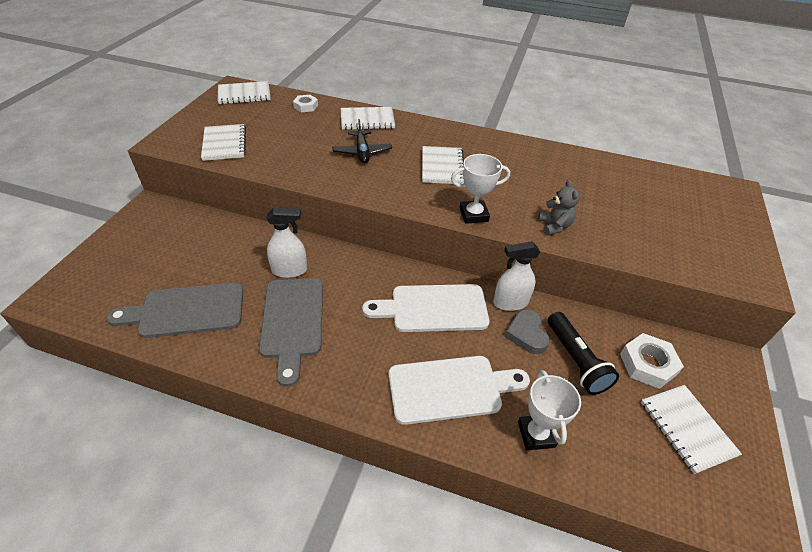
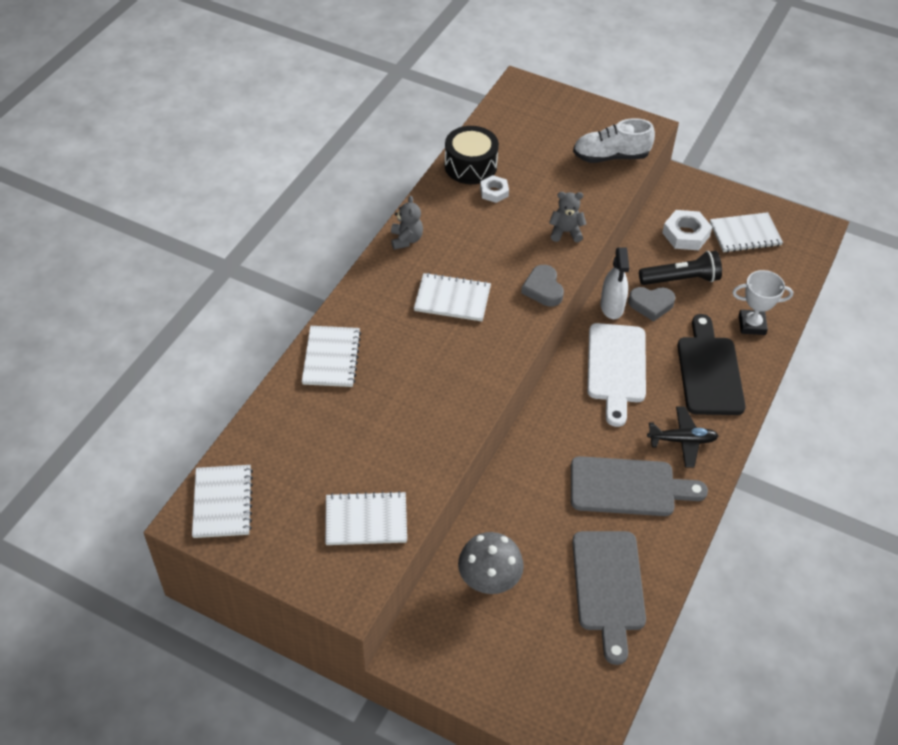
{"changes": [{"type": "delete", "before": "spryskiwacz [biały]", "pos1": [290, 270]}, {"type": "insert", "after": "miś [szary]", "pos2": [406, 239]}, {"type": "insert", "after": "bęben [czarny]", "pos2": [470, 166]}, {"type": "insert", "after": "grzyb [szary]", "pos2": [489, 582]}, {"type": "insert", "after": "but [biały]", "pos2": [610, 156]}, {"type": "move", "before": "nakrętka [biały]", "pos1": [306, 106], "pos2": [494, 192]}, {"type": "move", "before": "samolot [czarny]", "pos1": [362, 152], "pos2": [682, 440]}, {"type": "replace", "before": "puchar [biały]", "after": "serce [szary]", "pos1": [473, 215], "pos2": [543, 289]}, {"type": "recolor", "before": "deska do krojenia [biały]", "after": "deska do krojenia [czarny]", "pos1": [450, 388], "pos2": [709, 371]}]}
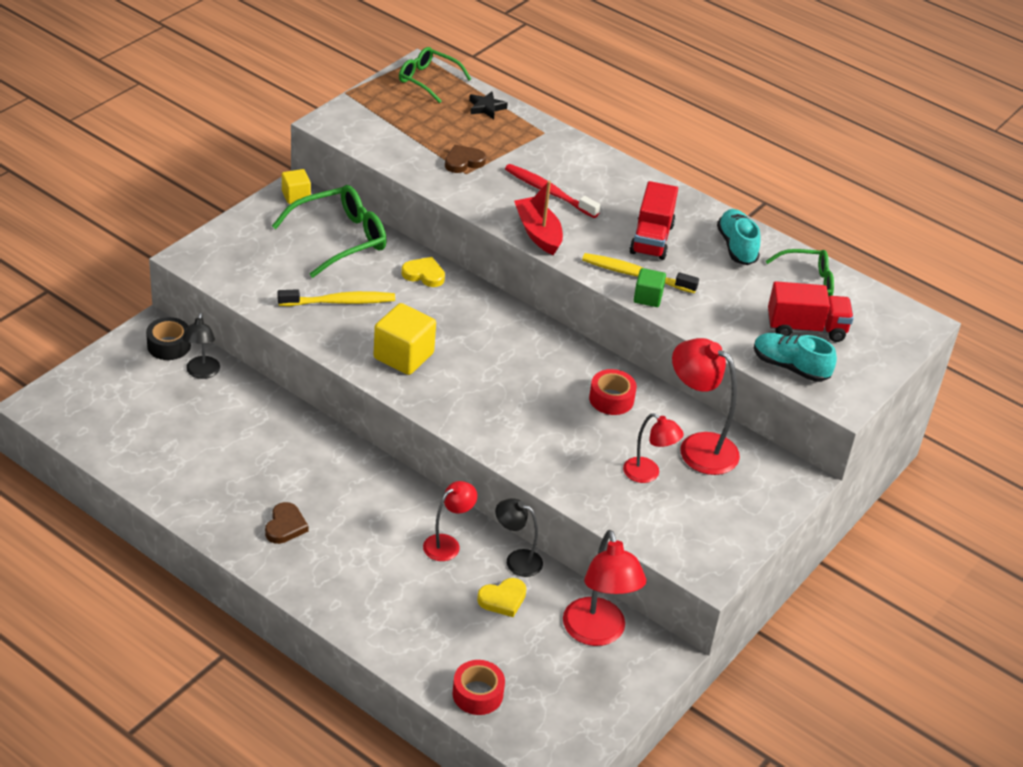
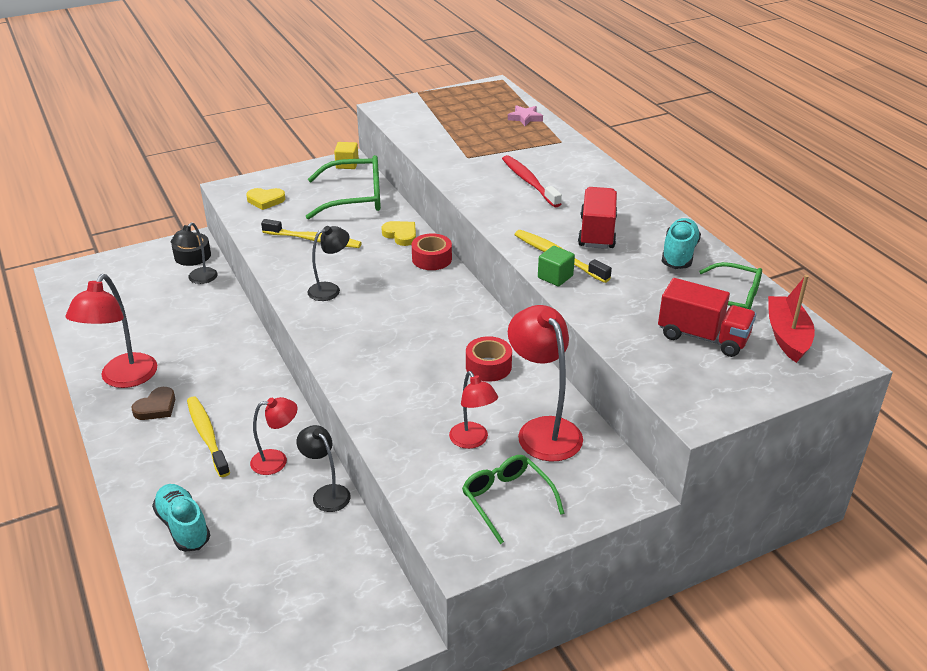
{"changes": [{"type": "delete", "before": "serce [brązowy]", "pos1": [463, 162]}, {"type": "insert", "after": "szczoteczka do zębów [żółty]", "pos2": [207, 436]}, {"type": "move", "before": "okulary [zielony]", "pos1": [428, 80], "pos2": [507, 500]}, {"type": "move", "before": "taśma klejąca [czerwony]", "pos1": [477, 694], "pos2": [432, 259]}, {"type": "move", "before": "serce [żółty]", "pos1": [503, 599], "pos2": [265, 200]}, {"type": "move", "before": "łódka [czerwony]", "pos1": [538, 233], "pos2": [787, 336]}, {"type": "move", "before": "lampka [czerwony]", "pos1": [597, 633], "pos2": [123, 379]}, {"type": "move", "before": "but [turkusowy]", "pos1": [790, 367], "pos2": [183, 526]}, {"type": "replace", "before": "sześcian [żółty]", "after": "lampka [czarny]", "pos1": [403, 356], "pos2": [330, 289]}, {"type": "recolor", "before": "gwiazda [czarny]", "after": "gwiazda [różowy]", "pos1": [486, 108], "pos2": [525, 118]}, {"type": "rotate", "before": "ciężarówka [czerwony]", "pos1": [651, 239], "pos2": [597, 233], "turn": 150}]}
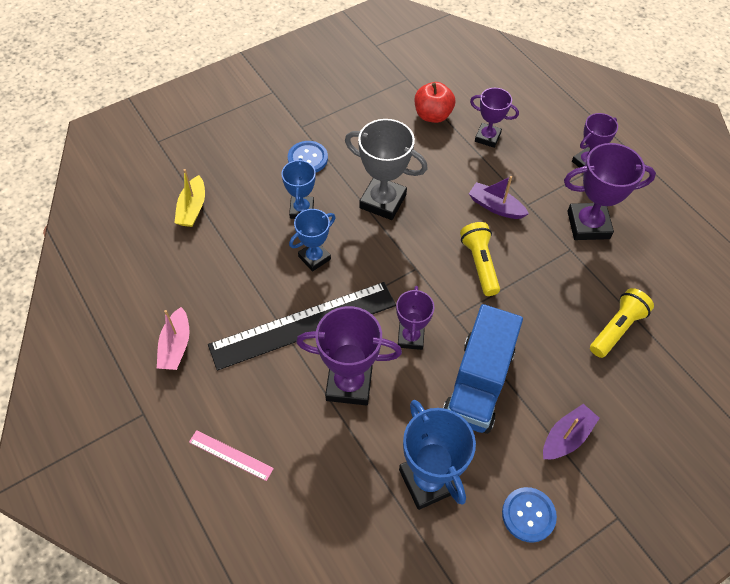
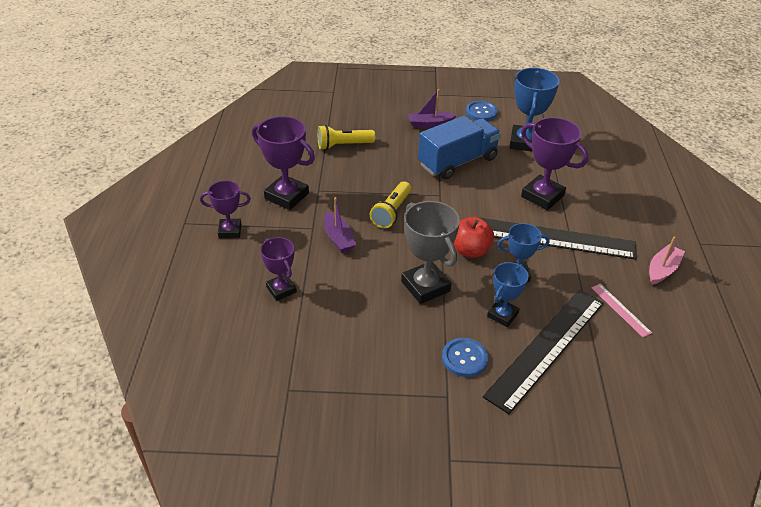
{"changes": [{"type": "delete", "before": "łódka [żółty]", "pos1": [192, 208]}, {"type": "delete", "before": "puchar [fioletowy]", "pos1": [410, 337]}, {"type": "insert", "after": "linijka [czarny]", "pos2": [546, 347]}, {"type": "move", "before": "linijka [różowy]", "pos1": [231, 455], "pos2": [620, 310]}, {"type": "move", "before": "jabłko [czerwony]", "pos1": [432, 115], "pos2": [470, 250]}]}
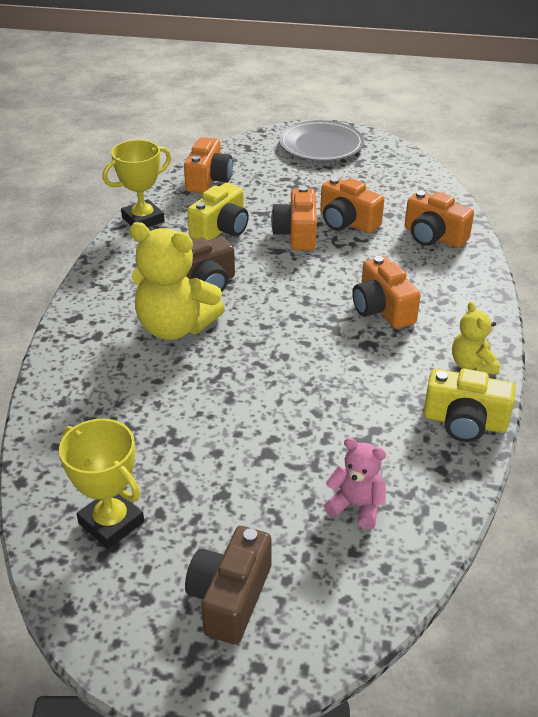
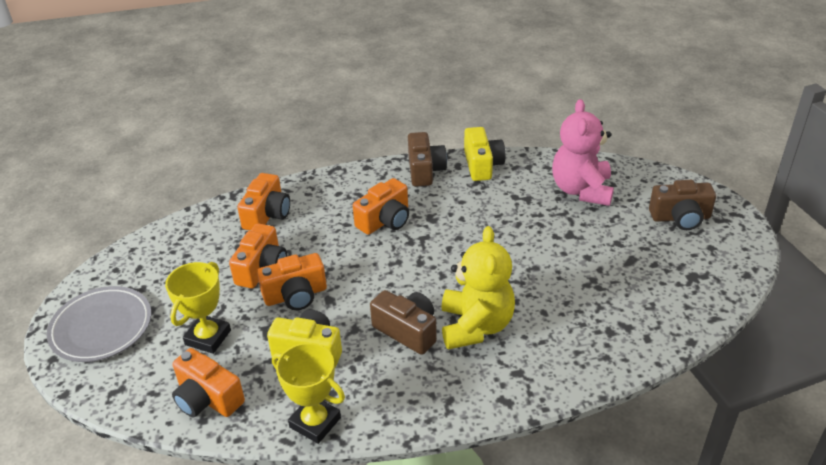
{"changes": [{"type": "move", "before": "puchar [żółty]", "pos1": [111, 522], "pos2": [208, 337]}, {"type": "replace", "before": "miś [żółty]", "after": "aparat fotograficzny [brązowy]", "pos1": [472, 364], "pos2": [425, 170]}, {"type": "rotate", "before": "aparat fotograficzny [pomarańczowy]", "pos1": [208, 180], "pos2": [207, 398], "turn": -135}, {"type": "resize", "before": "miś [różowy]", "pos1": [356, 506], "pos2": [581, 190], "scale": 1.85}]}
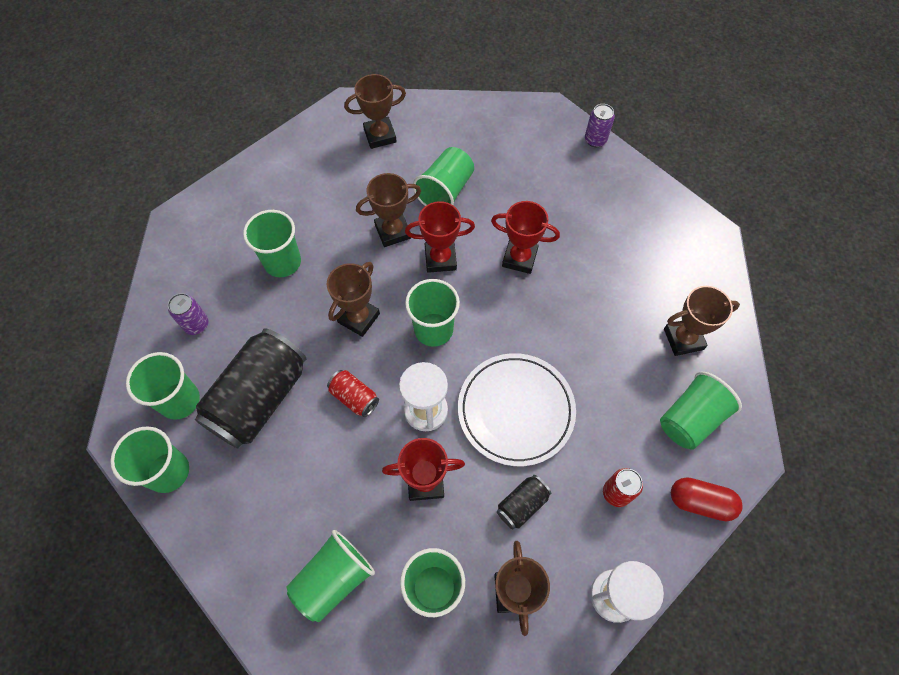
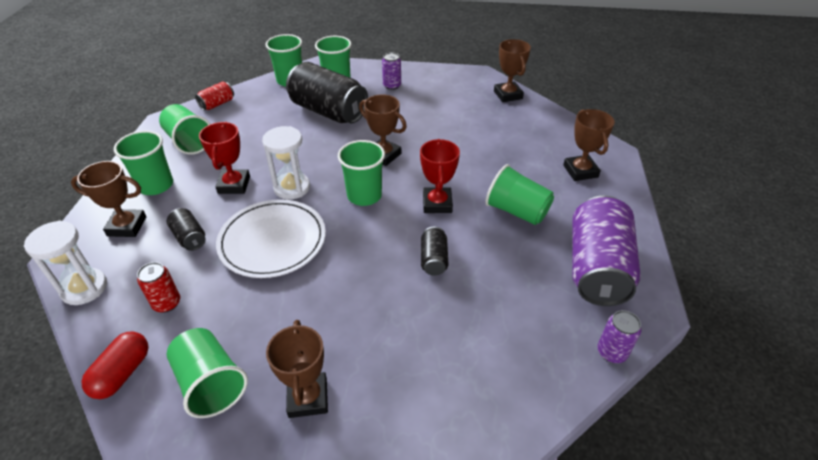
{"changes": [{"type": "delete", "before": "szklanka [zielony]", "pos1": [282, 262]}, {"type": "insert", "after": "puszka [fioletowy]", "pos2": [596, 268]}, {"type": "move", "before": "puszka [czerwony]", "pos1": [354, 397], "pos2": [217, 104]}, {"type": "move", "before": "puchar [brązowy]", "pos1": [393, 231], "pos2": [508, 95]}, {"type": "replace", "before": "puchar [czerwony]", "after": "puszka [czarny]", "pos1": [519, 258], "pos2": [434, 259]}]}
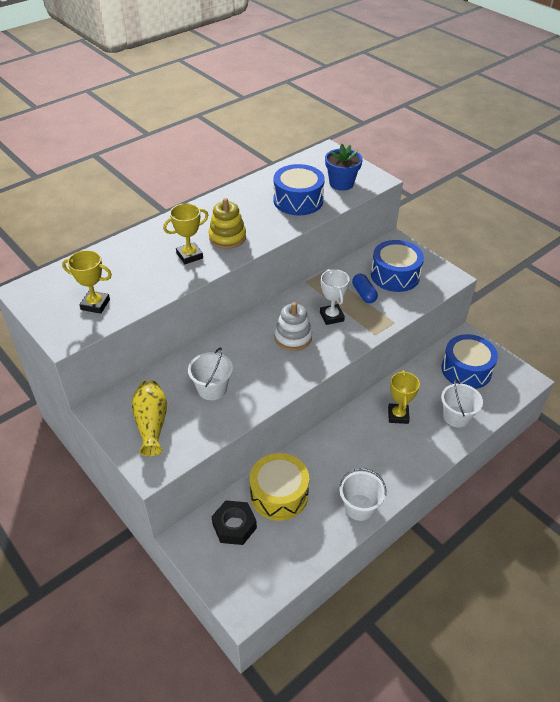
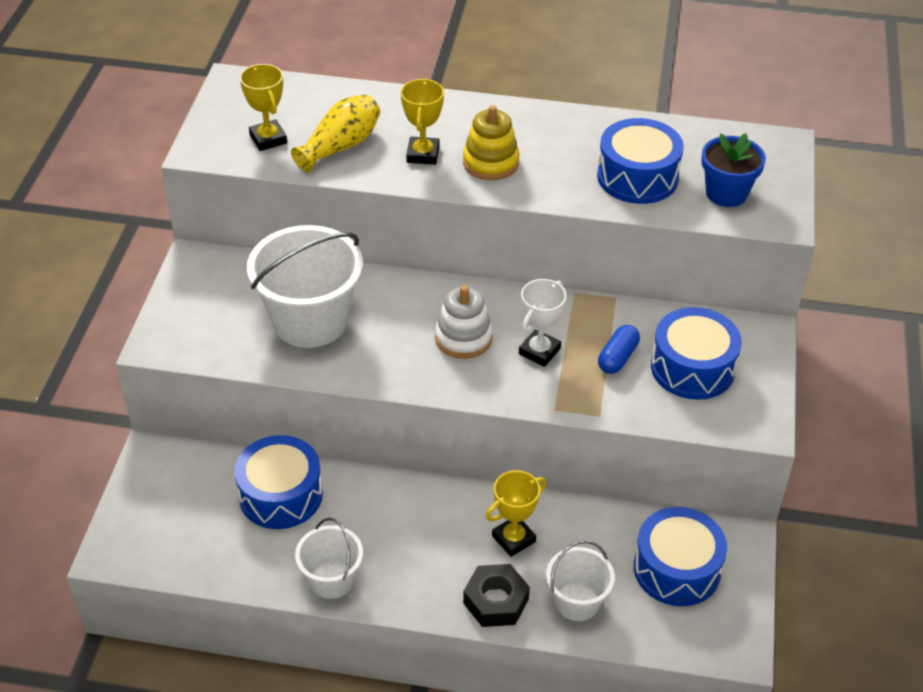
{"changes": [{"type": "move", "before": "wazon [żółty]", "pos1": [151, 424], "pos2": [340, 146]}, {"type": "move", "before": "nakrętka [czarny]", "pos1": [234, 526], "pos2": [496, 601]}, {"type": "recolor", "before": "bęben [żółty]", "after": "bęben [niebieski]", "pos1": [279, 494], "pos2": [281, 495]}, {"type": "rotate", "before": "puchar [żółty]", "pos1": [189, 256], "pos2": [423, 154], "turn": 75}, {"type": "resize", "before": "wiadro [biały]", "pos1": [212, 389], "pos2": [310, 320], "scale": 1.8}]}
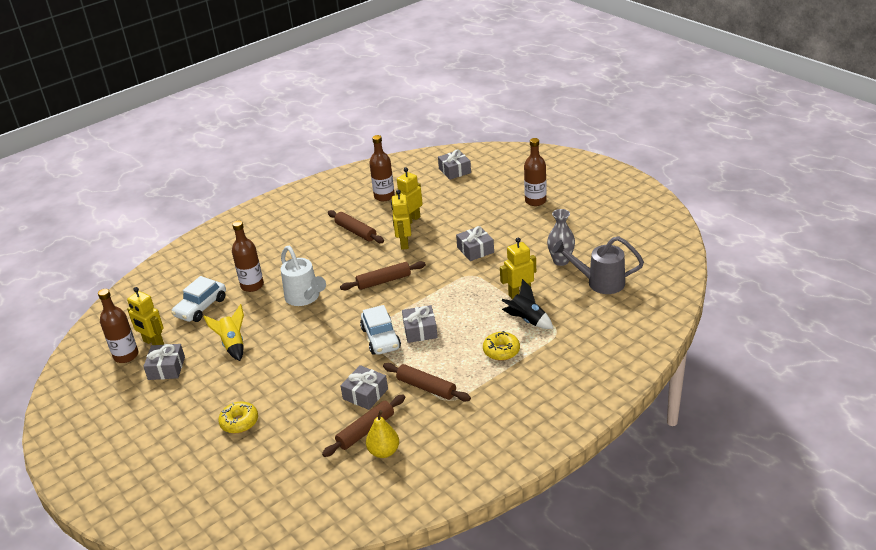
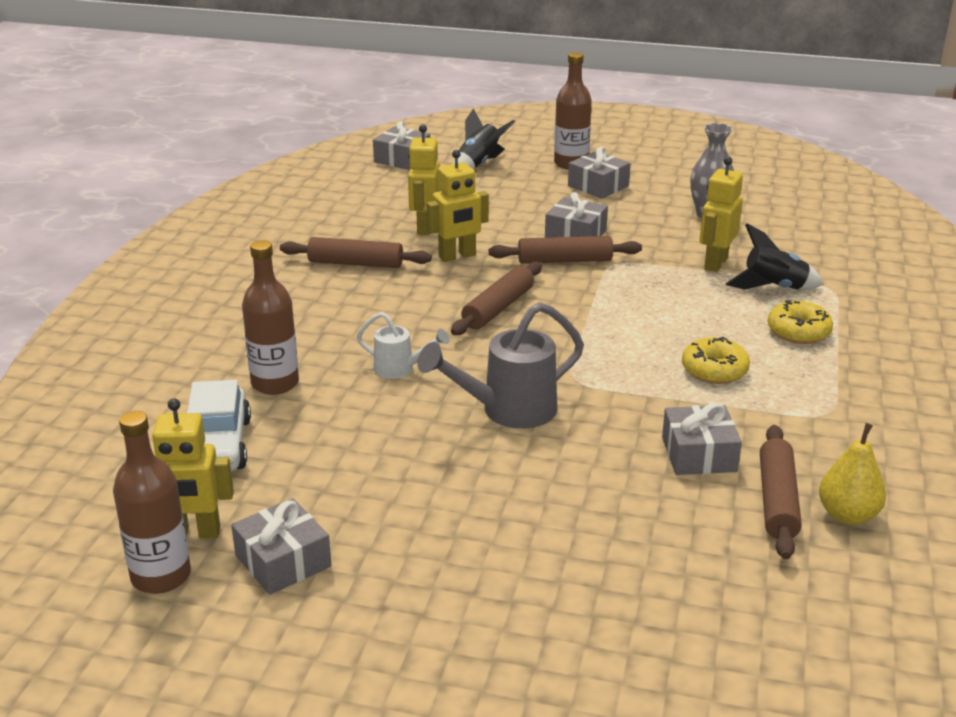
{"changes": [{"type": "delete", "before": "rakieta [żółty]", "pos1": [233, 345]}, {"type": "delete", "before": "samochód [biały]", "pos1": [381, 338]}, {"type": "delete", "before": "butelka [brązowy]", "pos1": [384, 196]}, {"type": "insert", "after": "rakieta [czarny]", "pos2": [479, 164]}, {"type": "move", "before": "donut [żółty]", "pos1": [239, 422], "pos2": [714, 370]}, {"type": "move", "before": "wałek do ciasta [brązowy]", "pos1": [426, 388], "pos2": [565, 261]}, {"type": "move", "before": "prezent [szary]", "pos1": [420, 330], "pos2": [598, 186]}, {"type": "move", "before": "konewka [szary]", "pos1": [599, 282], "pos2": [507, 411]}, {"type": "rotate", "before": "robot [żółty]", "pos1": [404, 243], "pos2": [457, 256], "turn": -75}, {"type": "resize", "before": "konewka [biały]", "pos1": [305, 298], "pos2": [400, 369], "scale": 0.57}]}
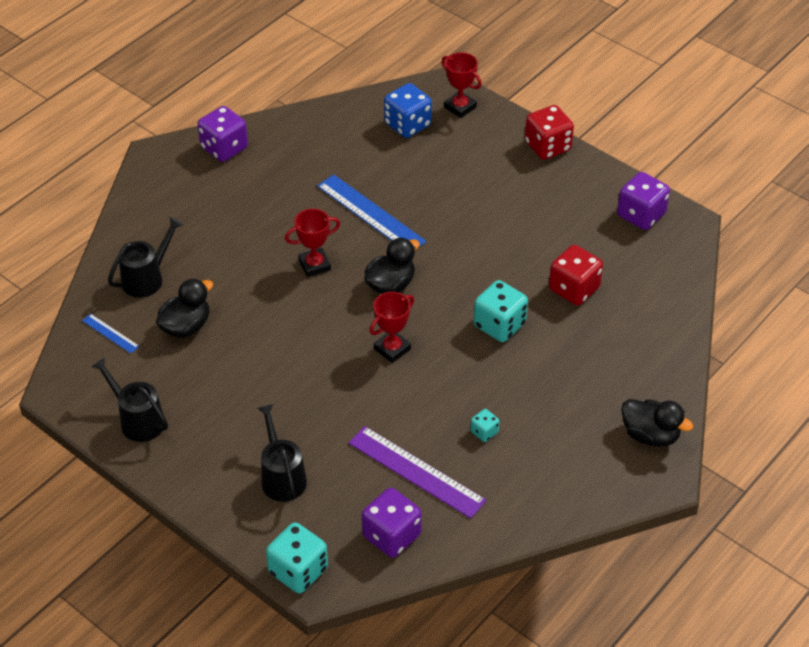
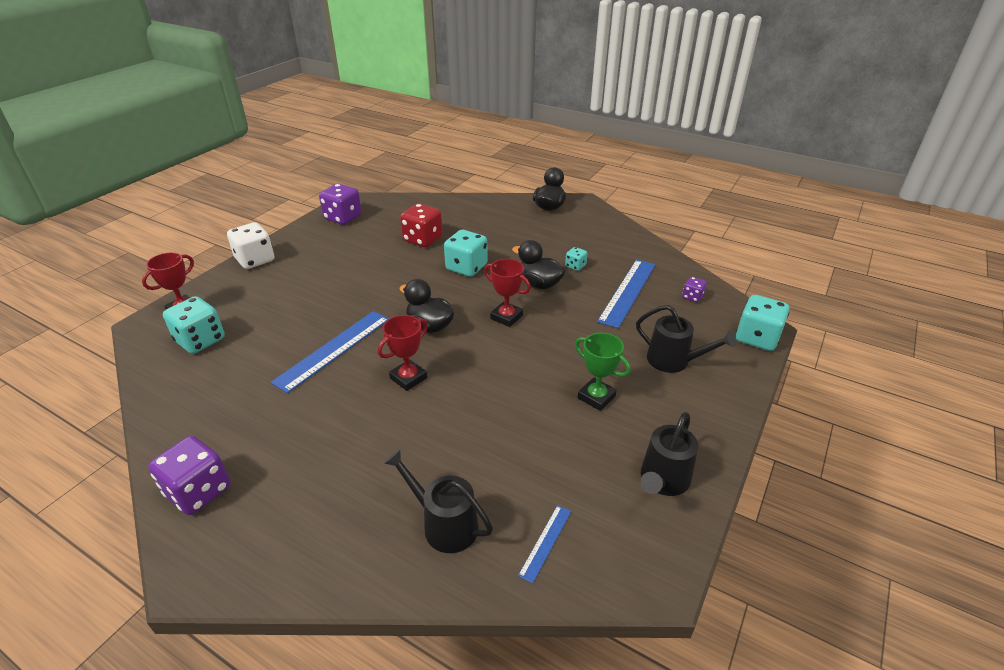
{"changes": [{"type": "insert", "after": "puchar [zielony]", "pos2": [596, 397]}, {"type": "move", "before": "kaczka [czarny]", "pos1": [186, 326], "pos2": [539, 284]}, {"type": "recolor", "before": "linijka [fioletowy]", "after": "linijka [niebieski]", "pos1": [416, 471], "pos2": [627, 292]}, {"type": "recolor", "before": "kostka do gry [niebieski]", "after": "kostka do gry [turkusowy]", "pos1": [407, 125], "pos2": [200, 340]}, {"type": "recolor", "before": "kostka do gry [czerwony]", "after": "kostka do gry [biały]", "pos1": [547, 146], "pos2": [255, 260]}, {"type": "rotate", "before": "konewka [czarny]", "pos1": [282, 477], "pos2": [673, 361], "turn": -120}, {"type": "rotate", "before": "puchar [czerwony]", "pos1": [314, 265], "pos2": [408, 378], "turn": 75}, {"type": "resize", "before": "kostka do gry [fioletowy]", "pos1": [391, 535], "pos2": [692, 297], "scale": 0.51}]}
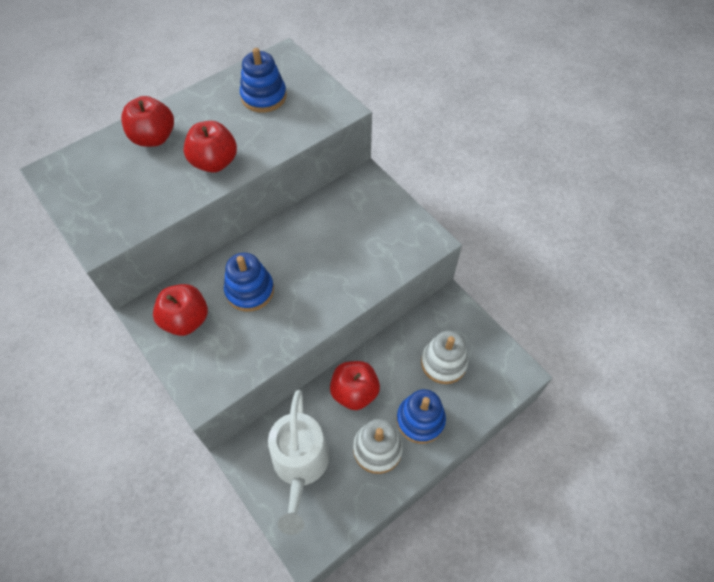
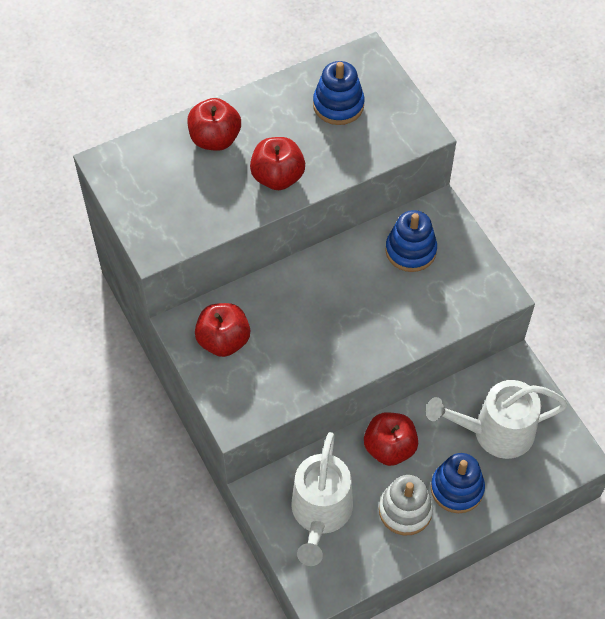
{"changes": [{"type": "move", "before": "zabawka nakładanka [niebieski]", "pos1": [250, 290], "pos2": [410, 250]}, {"type": "replace", "before": "zabawka nakładanka [biały]", "after": "konewka [biały]", "pos1": [443, 363], "pos2": [494, 432]}]}
